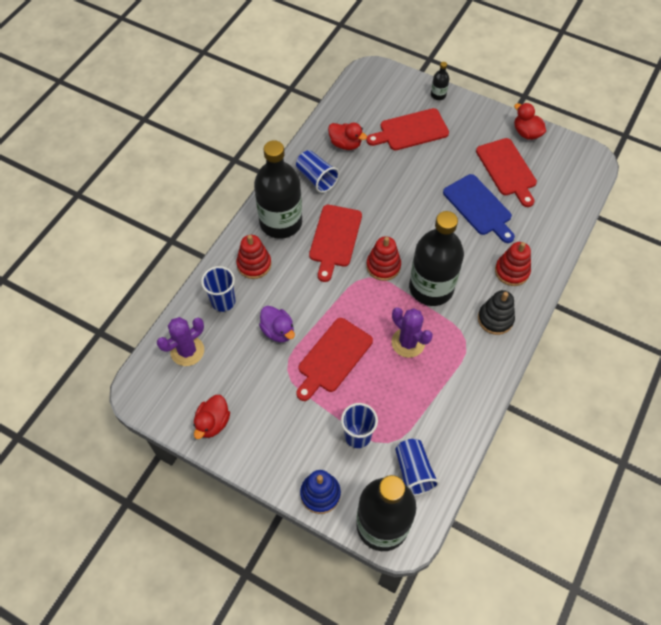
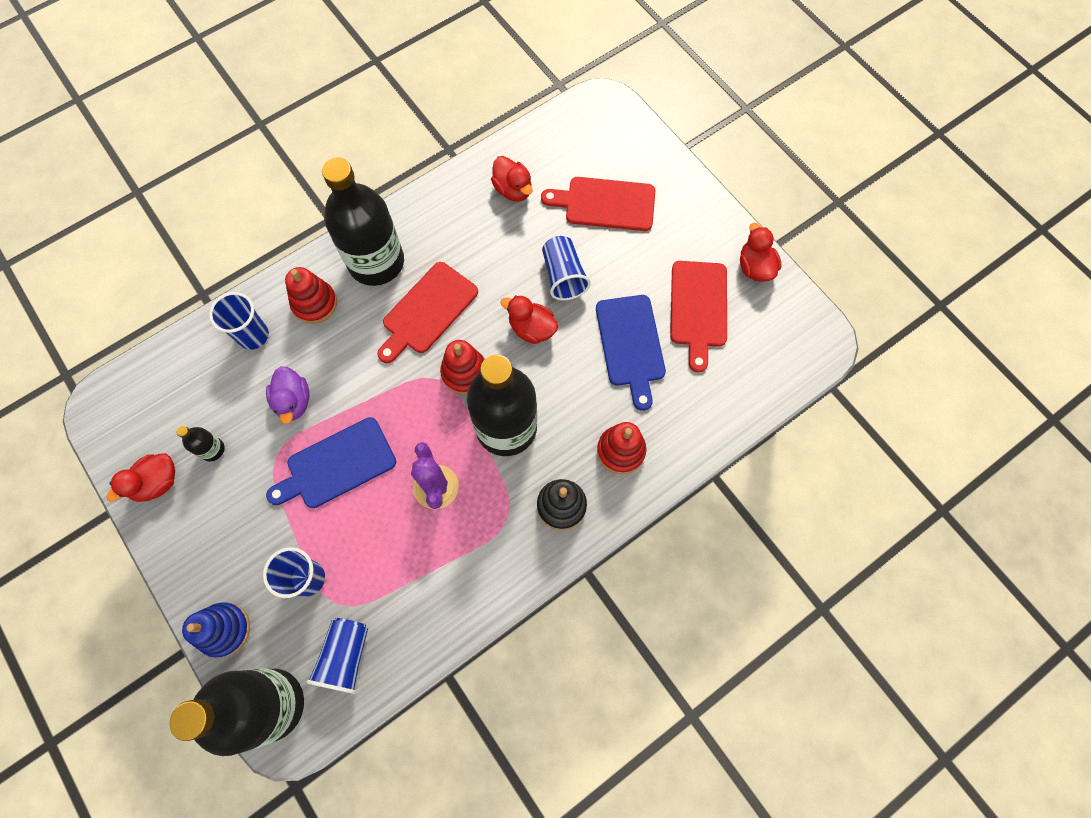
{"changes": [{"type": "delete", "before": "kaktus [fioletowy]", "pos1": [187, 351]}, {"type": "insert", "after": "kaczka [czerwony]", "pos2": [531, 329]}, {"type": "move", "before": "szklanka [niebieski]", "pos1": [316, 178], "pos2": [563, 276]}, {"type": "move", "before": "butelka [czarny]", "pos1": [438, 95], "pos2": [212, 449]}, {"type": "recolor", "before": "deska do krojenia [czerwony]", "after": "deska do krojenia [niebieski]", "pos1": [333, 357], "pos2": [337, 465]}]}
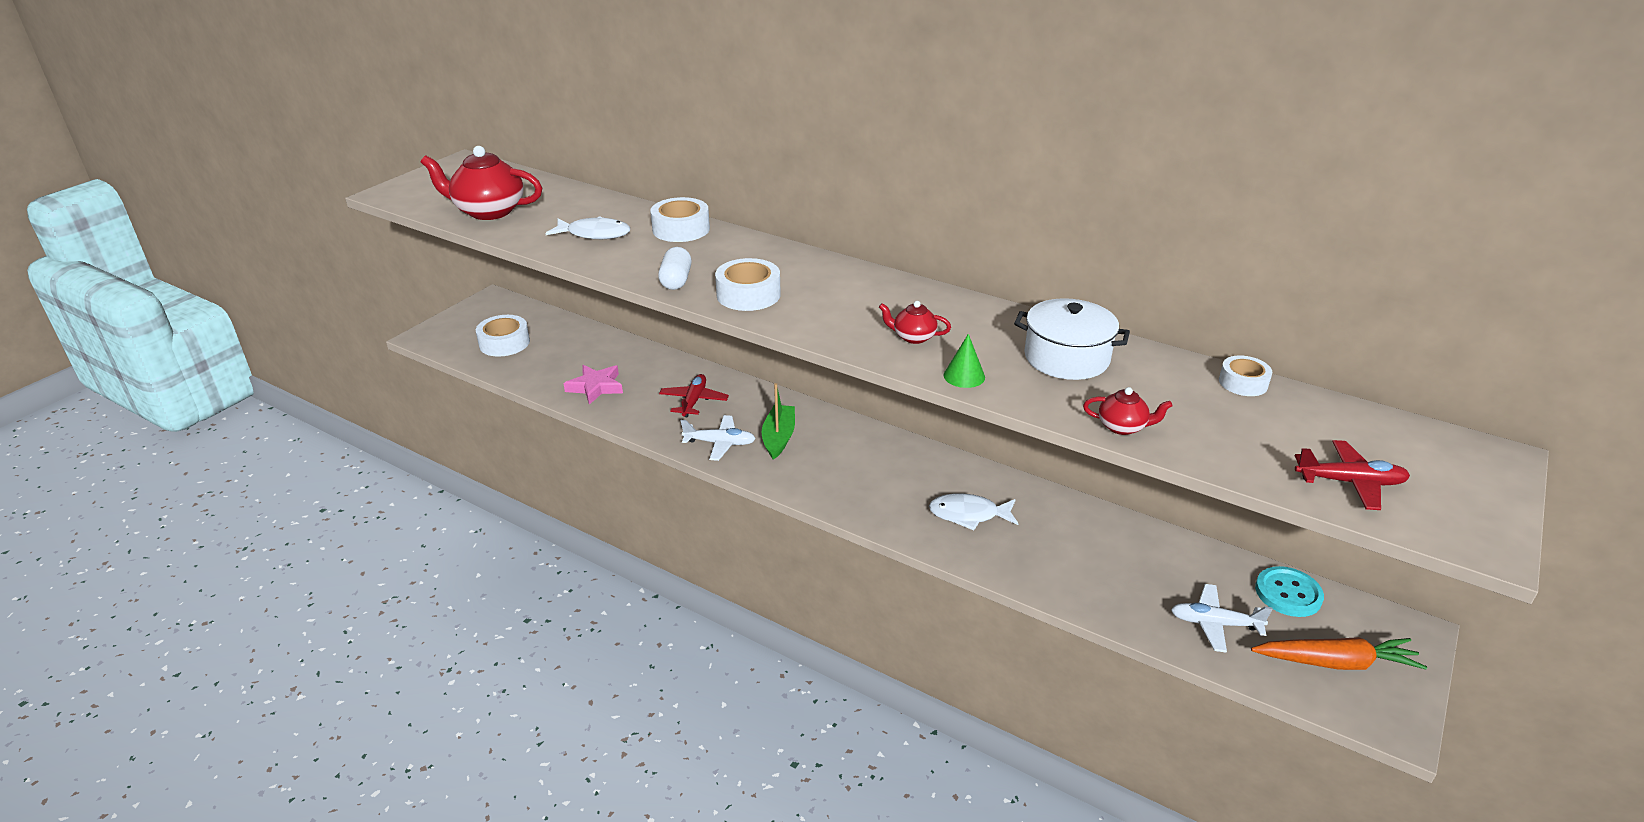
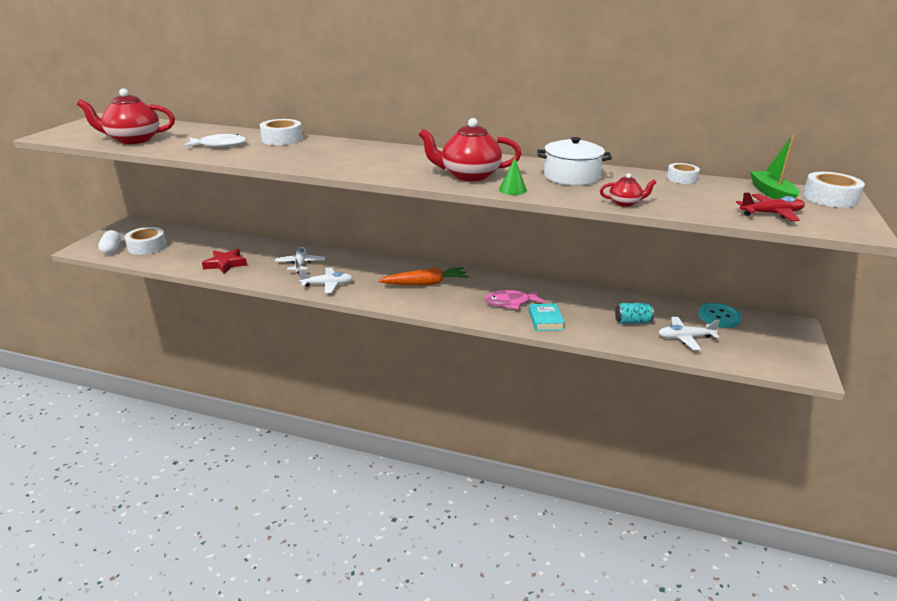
{"changes": [{"type": "insert", "after": "książka [turkusowy]", "pos2": [545, 320]}, {"type": "insert", "after": "puszka [turkusowy]", "pos2": [632, 321]}, {"type": "move", "before": "kapsułka [biały]", "pos1": [676, 280], "pos2": [111, 249]}, {"type": "move", "before": "taśma klejąca [biały]", "pos1": [748, 295], "pos2": [829, 198]}, {"type": "move", "before": "łódka [zielony]", "pos1": [779, 437], "pos2": [771, 193]}, {"type": "move", "before": "marchewka [pomarańczowy]", "pos1": [1335, 662], "pos2": [425, 283]}, {"type": "recolor", "before": "gwiazda [różowy]", "after": "gwiazda [czerwony]", "pos1": [596, 387], "pos2": [225, 264]}, {"type": "recolor", "before": "samolot [czerwony]", "after": "samolot [biały]", "pos1": [694, 401], "pos2": [300, 264]}, {"type": "recolor", "before": "ryba [biały]", "after": "ryba [różowy]", "pos1": [968, 515], "pos2": [510, 302]}, {"type": "resize", "before": "imbryk [czerwony]", "pos1": [913, 337], "pos2": [469, 175], "scale": 2.03}]}
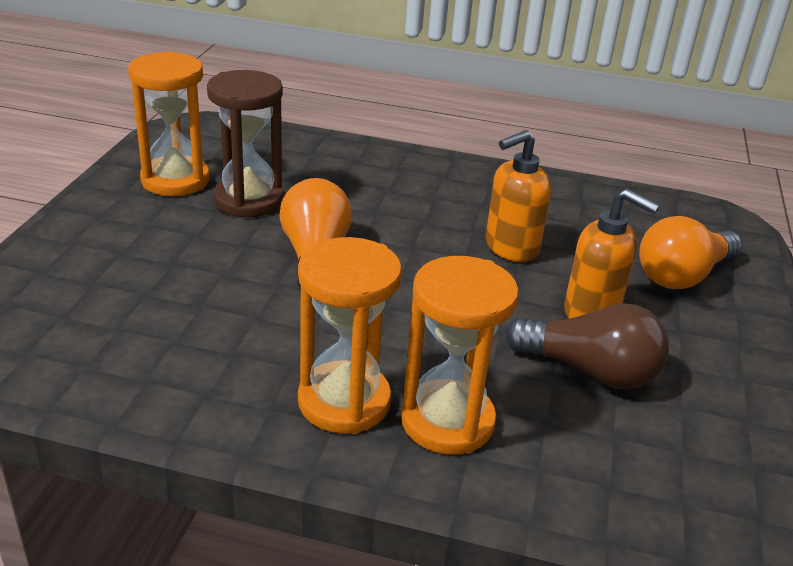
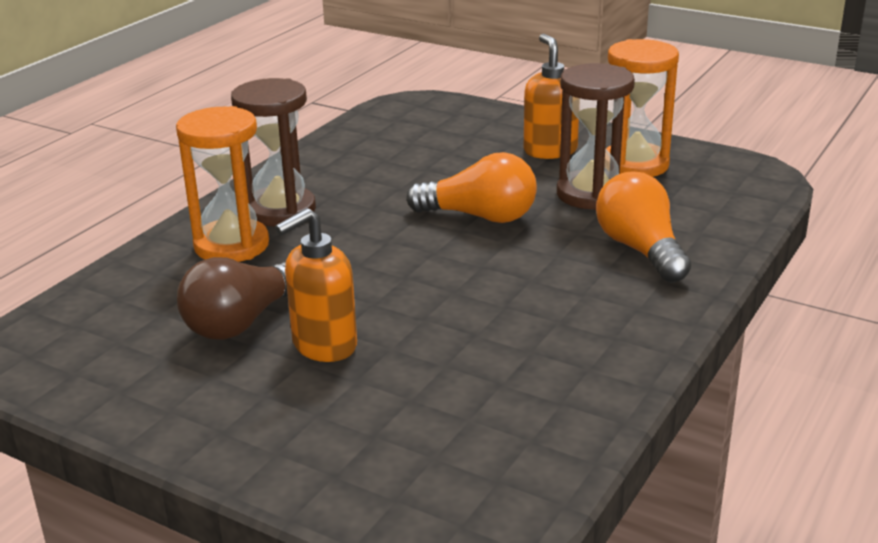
{"changes": [{"type": "move", "before": "dozownik mydła [pomarańczowy]", "pos1": [511, 248], "pos2": [550, 151]}, {"type": "move", "before": "żarówka [pomarańczowy]", "pos1": [682, 276], "pos2": [640, 250]}, {"type": "recolor", "before": "klepsydra [pomarańczowy]", "after": "klepsydra [brązowy]", "pos1": [344, 401], "pos2": [280, 210]}]}
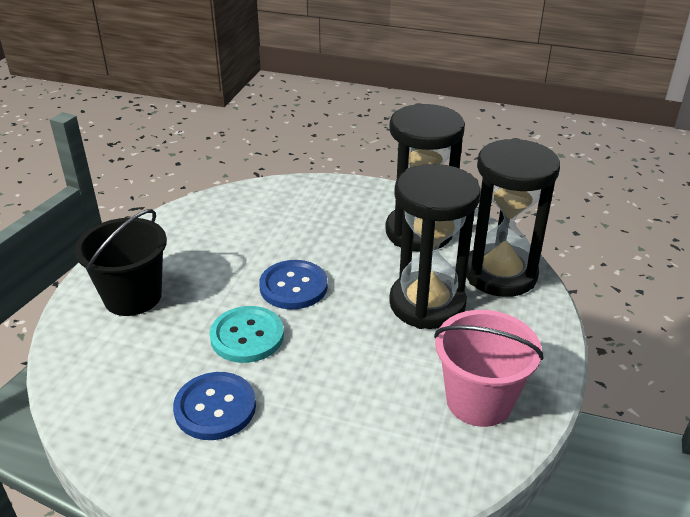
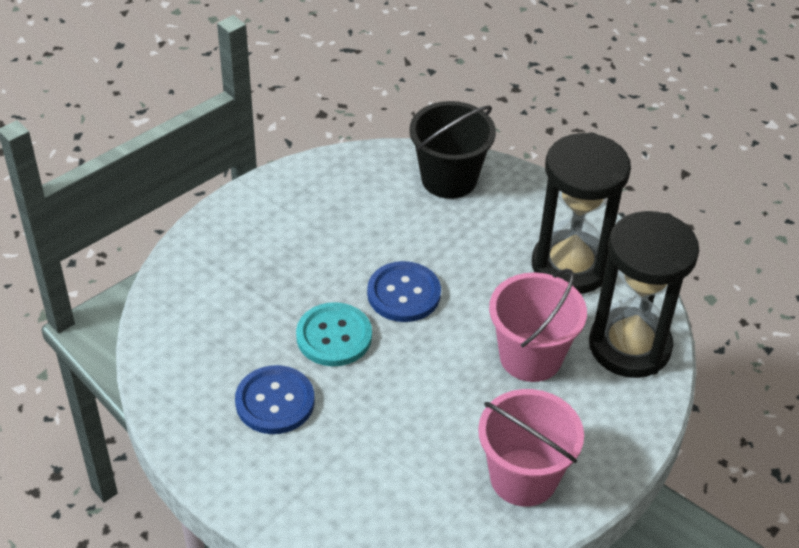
{"changes": [{"type": "move", "before": "wiadro [czarny]", "pos1": [133, 297], "pos2": [449, 179]}, {"type": "replace", "before": "klepsydra [czarny]", "after": "wiadro [różowy]", "pos1": [427, 304], "pos2": [530, 357]}]}
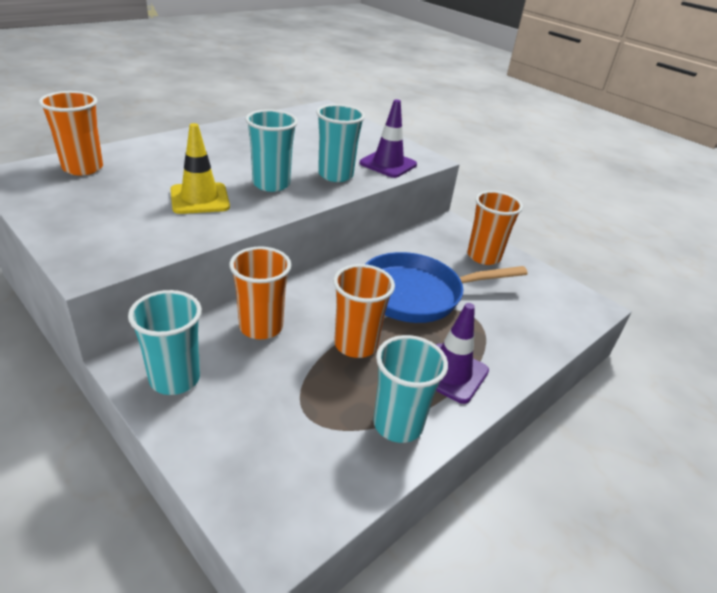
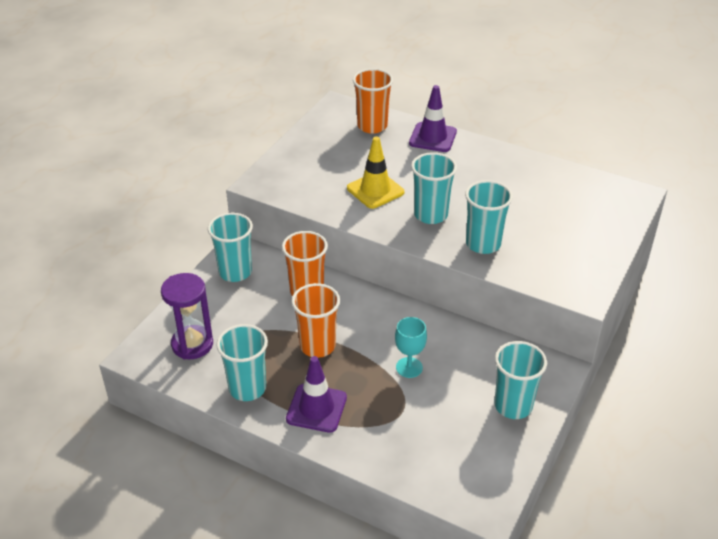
{"changes": [{"type": "insert", "after": "klepsydra [fioletowy]", "pos2": [192, 344]}, {"type": "move", "before": "pachołek [fioletowy]", "pos1": [388, 164], "pos2": [433, 137]}, {"type": "replace", "before": "patelnia [niebieski]", "after": "kielich [turkusowy]", "pos1": [417, 294], "pos2": [409, 367]}, {"type": "recolor", "before": "szklanka [pomarańczowy]", "after": "szklanka [turkusowy]", "pos1": [483, 256], "pos2": [513, 406]}]}
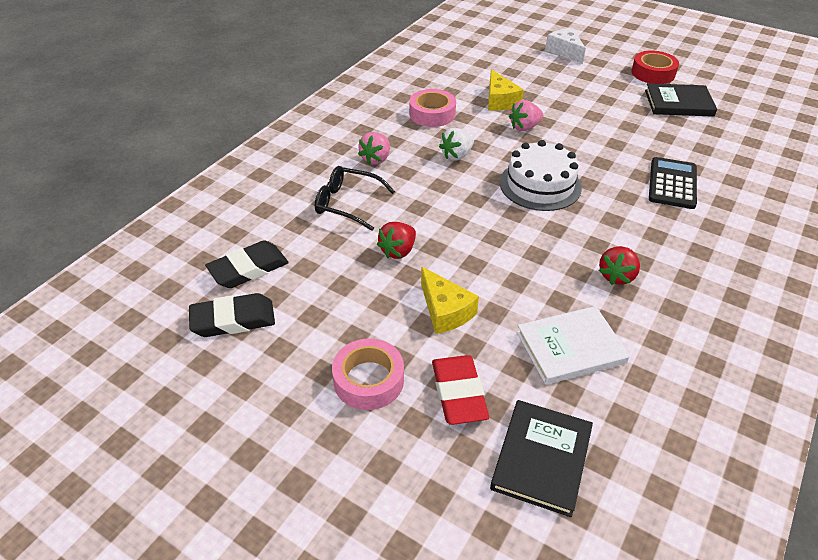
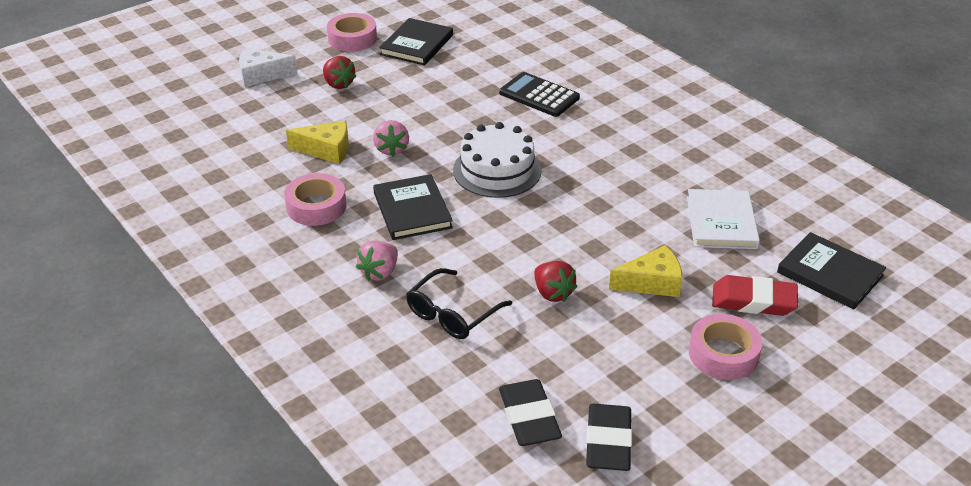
{"changes": [{"type": "move", "before": "truskawka [czerwony]", "pos1": [616, 276], "pos2": [338, 84]}, {"type": "replace", "before": "truskawka [biały]", "after": "książka [czarny]", "pos1": [456, 155], "pos2": [412, 210]}, {"type": "recolor", "before": "taśma klejąca [czerwony]", "after": "taśma klejąca [różowy]", "pos1": [653, 73], "pos2": [352, 39]}, {"type": "rotate", "before": "truskawka [różowy]", "pos1": [376, 159], "pos2": [380, 272], "turn": 75}]}
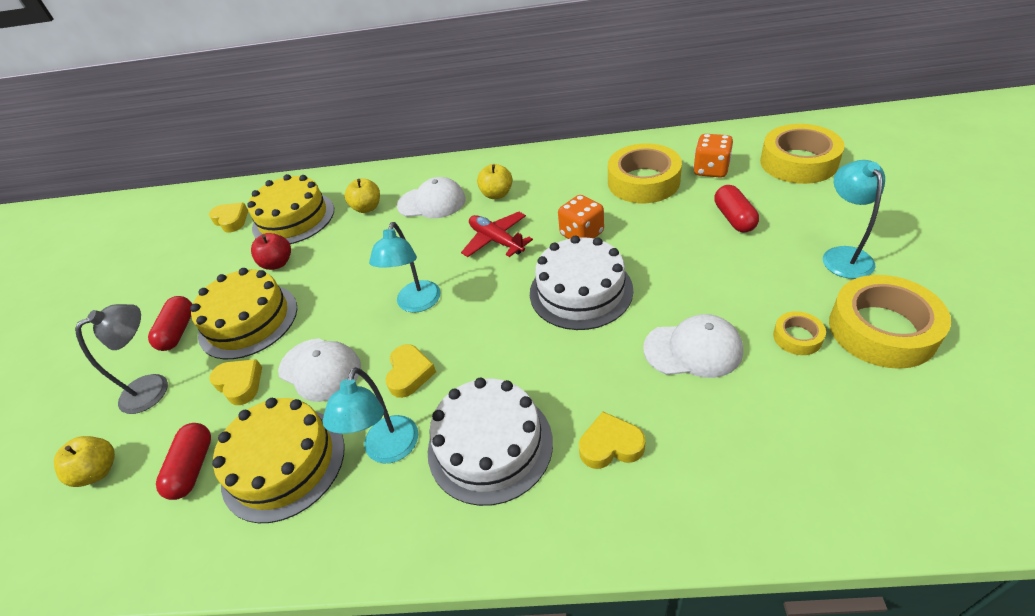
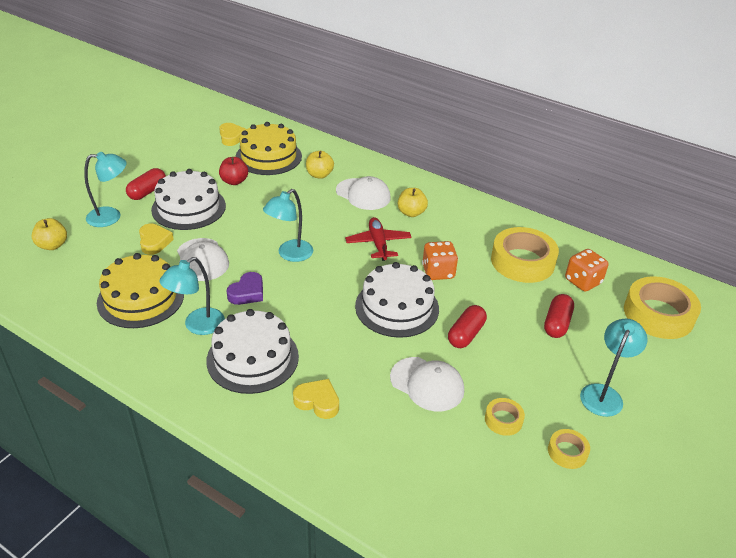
{"changes": [{"type": "move", "before": "kapsułka [czerwony]", "pos1": [193, 468], "pos2": [466, 334]}, {"type": "recolor", "before": "lampka [szary]", "after": "lampka [turkusowy]", "pos1": [154, 387], "pos2": [111, 217]}, {"type": "recolor", "before": "tort [żółty]", "after": "tort [biały]", "pos1": [248, 320], "pos2": [188, 207]}, {"type": "recolor", "before": "serce [żółty]", "after": "serce [fioletowy]", "pos1": [409, 374], "pos2": [247, 293]}, {"type": "resize", "before": "taśma klejąca [żółty]", "pos1": [882, 329], "pos2": [567, 452], "scale": 0.47}]}
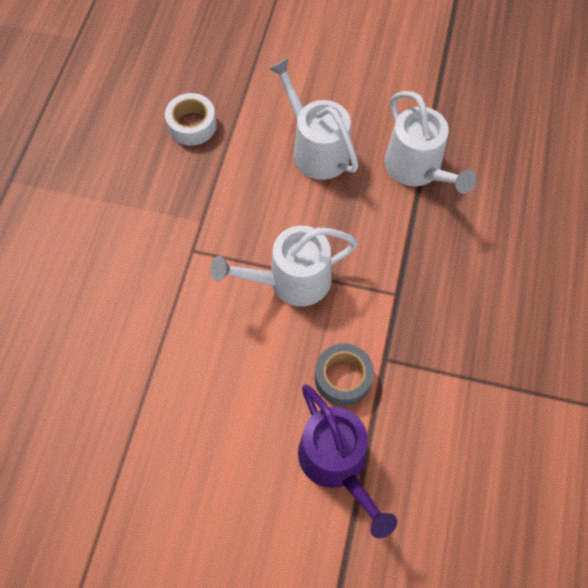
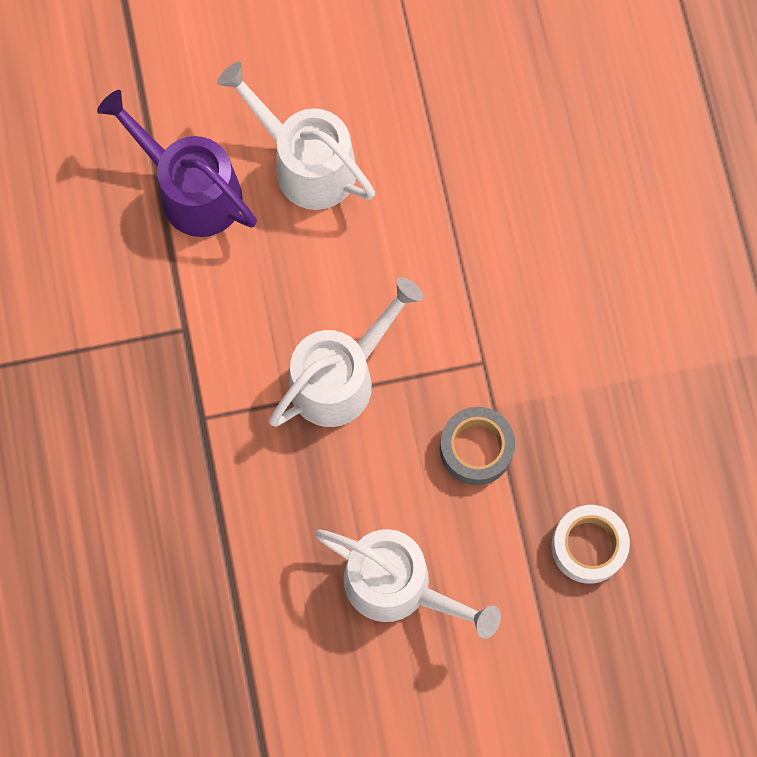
{"changes": [{"type": "move", "before": "taśma klejąca [szary]", "pos1": [343, 378], "pos2": [476, 449]}, {"type": "move", "before": "konewka [biały]", "pos1": [417, 169], "pos2": [306, 164]}]}
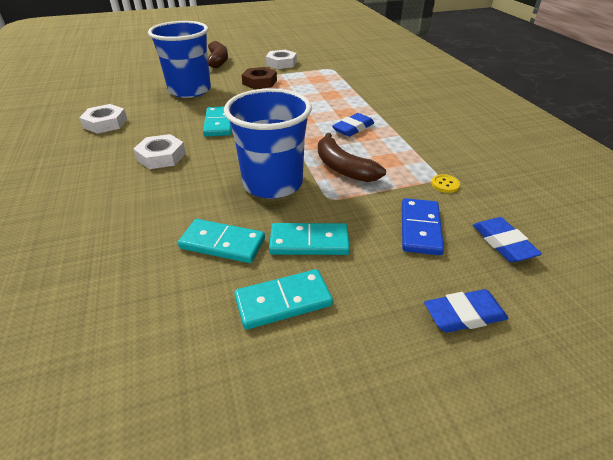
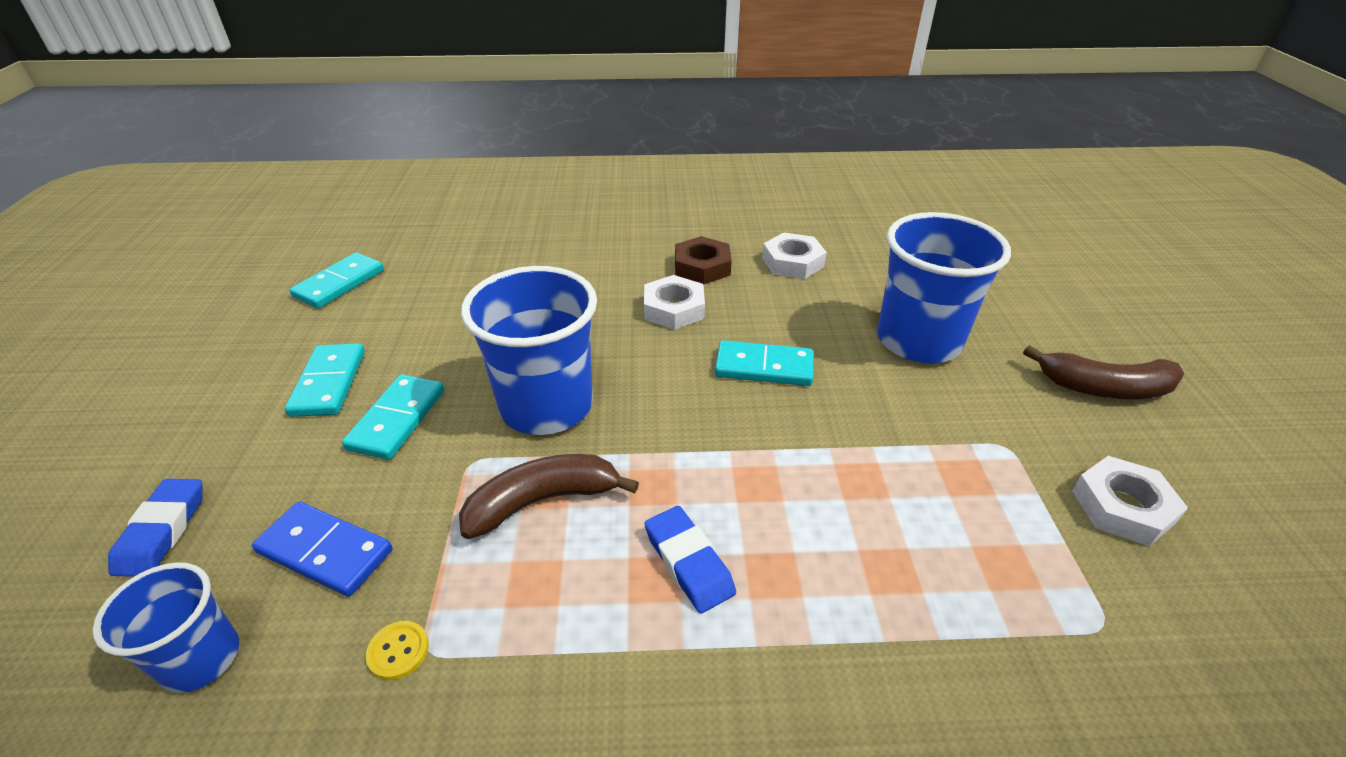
{"changes": [{"type": "move", "before": "kostka domina [turkusowy]", "pos1": [222, 243], "pos2": [339, 284]}, {"type": "move", "before": "nakrętka [brązowy]", "pos1": [259, 82], "pos2": [702, 267]}, {"type": "replace", "before": "gumka do mazania [niebieski]", "after": "szklanka [niebieski]", "pos1": [503, 243], "pos2": [201, 659]}]}
